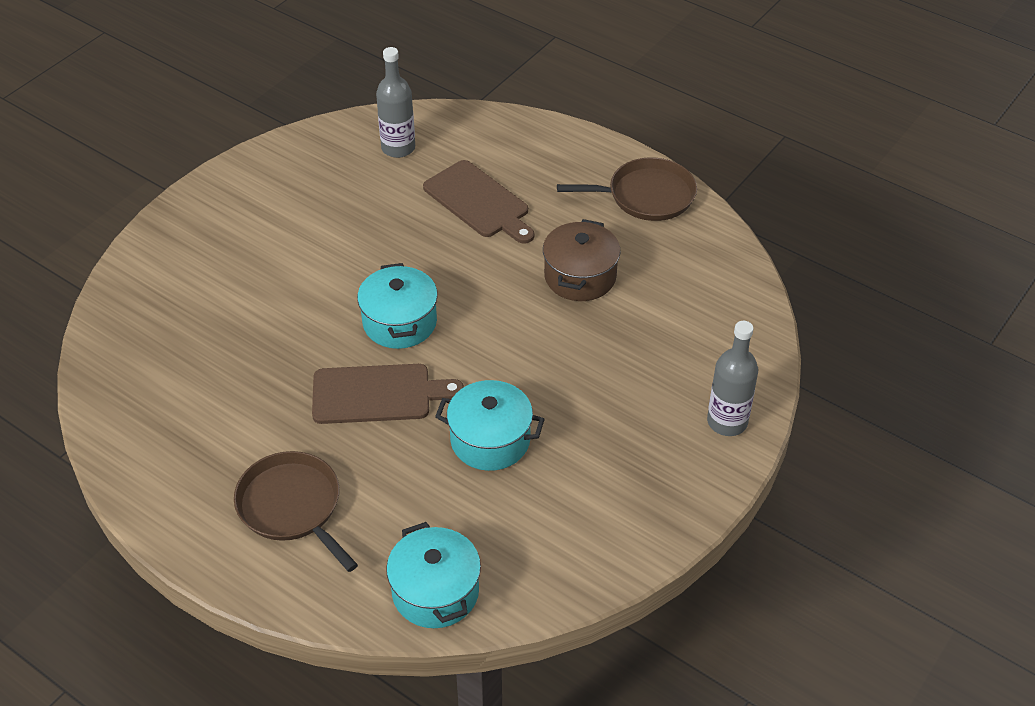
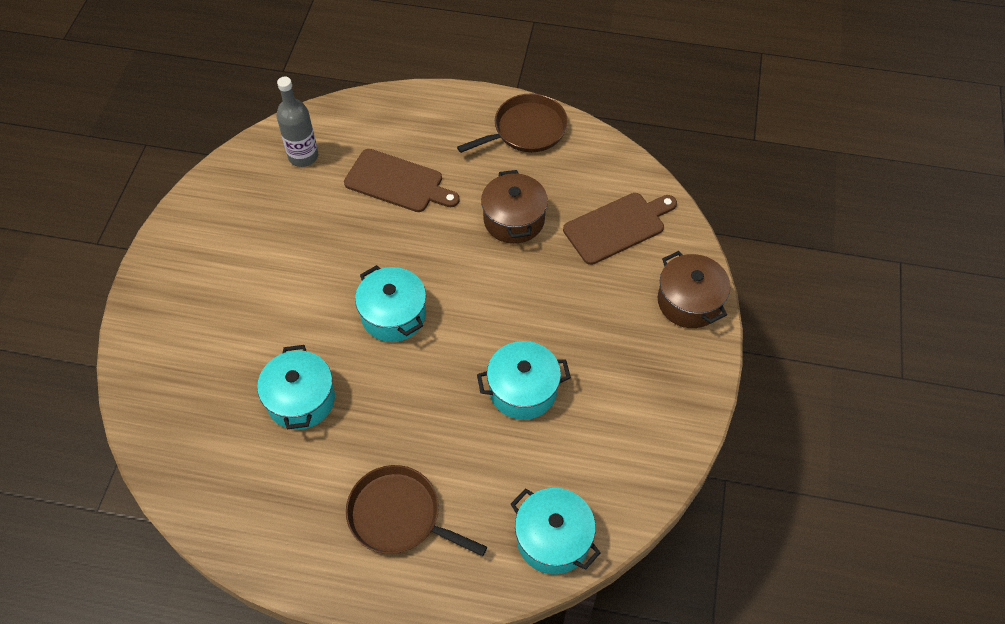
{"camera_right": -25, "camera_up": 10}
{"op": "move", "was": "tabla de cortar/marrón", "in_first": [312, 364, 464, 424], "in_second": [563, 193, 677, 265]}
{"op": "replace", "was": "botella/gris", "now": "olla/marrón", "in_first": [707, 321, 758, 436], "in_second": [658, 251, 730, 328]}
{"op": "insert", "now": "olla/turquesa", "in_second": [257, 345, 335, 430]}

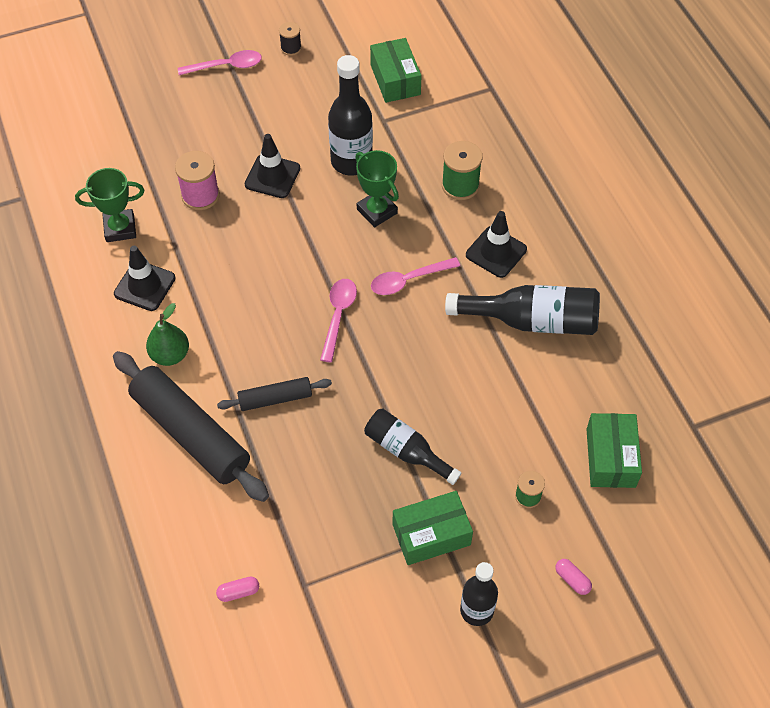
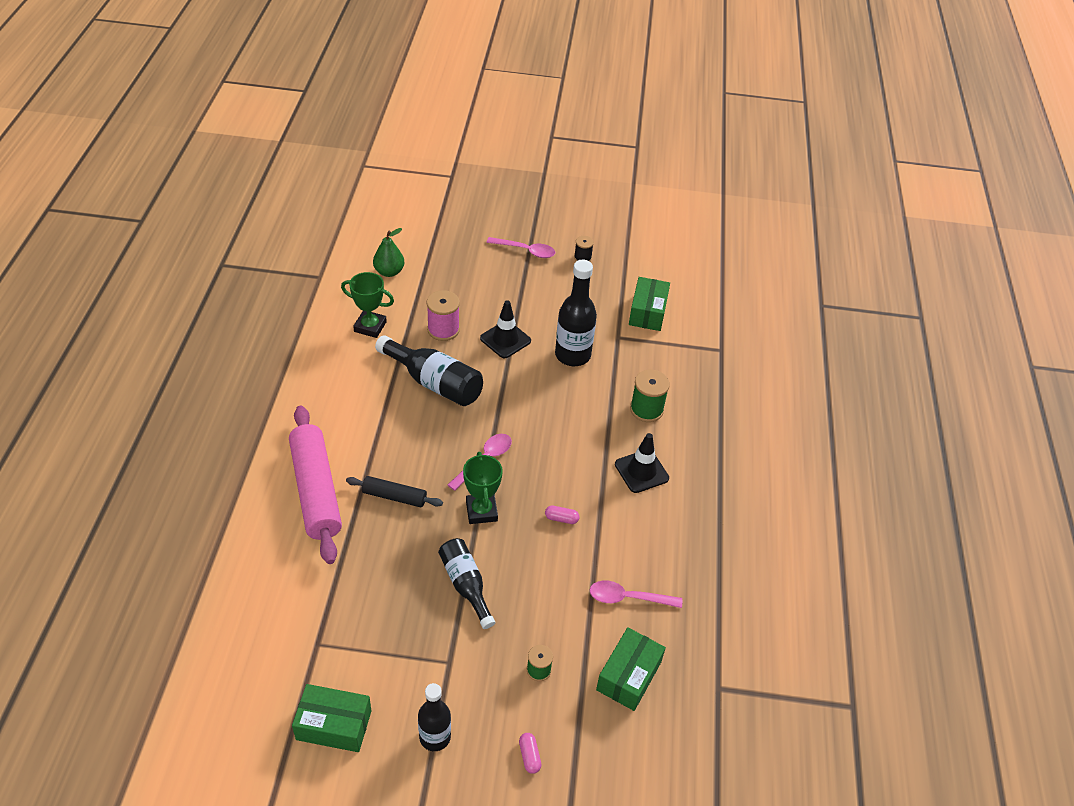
{"camera_right": 25, "camera_up": -10}
{"op": "recolor", "was": "rodillo/negro", "now": "rodillo/rosa", "in_first": [113, 351, 269, 502], "in_second": [289, 406, 342, 564]}
{"op": "delete", "was": "cono de tráfico/negro", "in_first": [114, 246, 176, 311]}
{"op": "move", "was": "pera/verde", "in_first": [146, 303, 189, 366], "in_second": [373, 228, 404, 277]}
{"op": "move", "was": "cápsula/rosa", "in_first": [216, 577, 259, 602], "in_second": [545, 506, 579, 524]}
{"op": "move", "was": "trofeo/verde", "in_first": [355, 150, 399, 227], "in_second": [463, 452, 503, 524]}
{"op": "move", "was": "cuchara/rosa", "in_first": [371, 257, 460, 295], "in_second": [590, 580, 682, 608]}
{"op": "move", "was": "caja/verde", "in_first": [393, 491, 473, 565], "in_second": [292, 684, 371, 752]}
{"op": "move", "was": "botella/negro", "in_first": [445, 285, 600, 335], "in_second": [375, 335, 483, 406]}

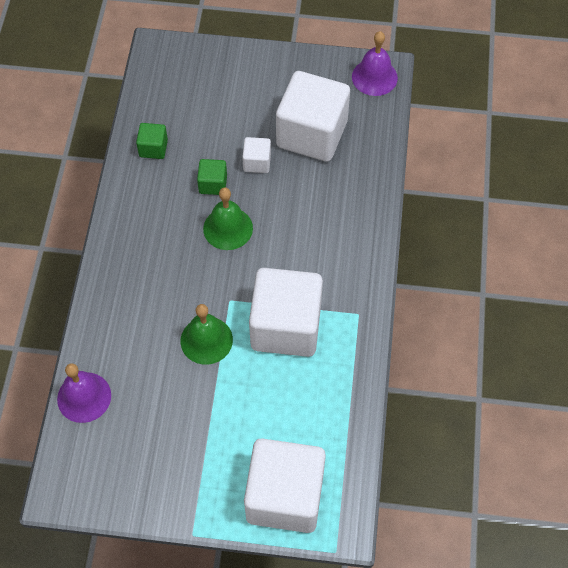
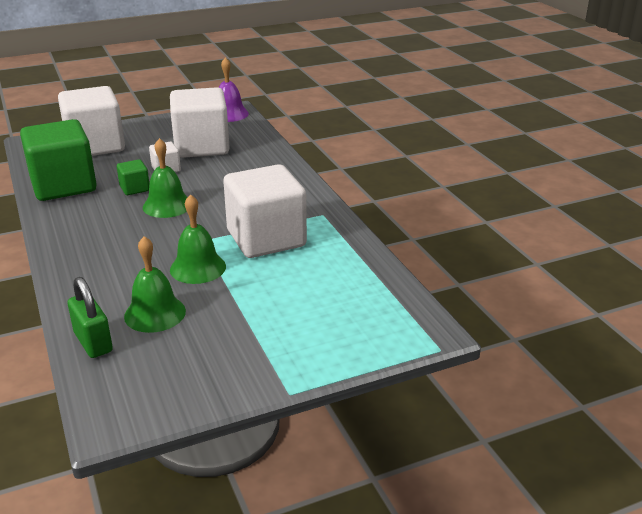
{"camera_right": -30, "camera_up": -30}
{"op": "replace", "was": "campana/morado", "now": "candado/verde", "in_first": [57, 363, 111, 423], "in_second": [68, 277, 113, 358]}
{"op": "resize", "was": "cubo/verde", "in_first": [136, 123, 168, 159], "in_second": [20, 119, 97, 201], "ratio": 2.28}
{"op": "move", "was": "cubo/blanco", "in_first": [244, 438, 326, 533], "in_second": [58, 86, 125, 156]}
{"op": "insert", "now": "campana/verde", "in_second": [124, 236, 186, 333]}

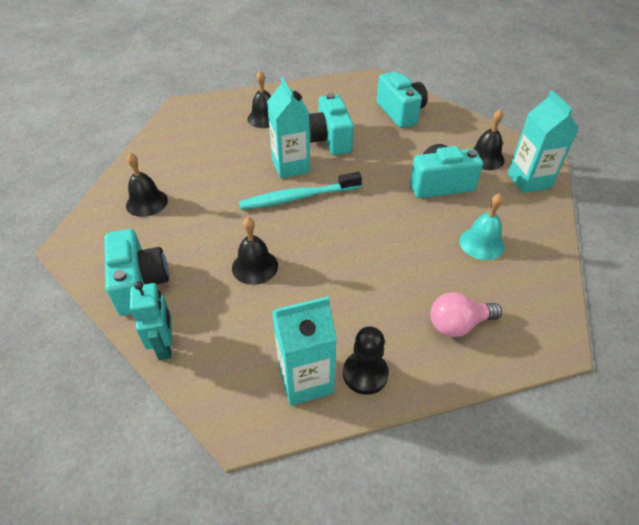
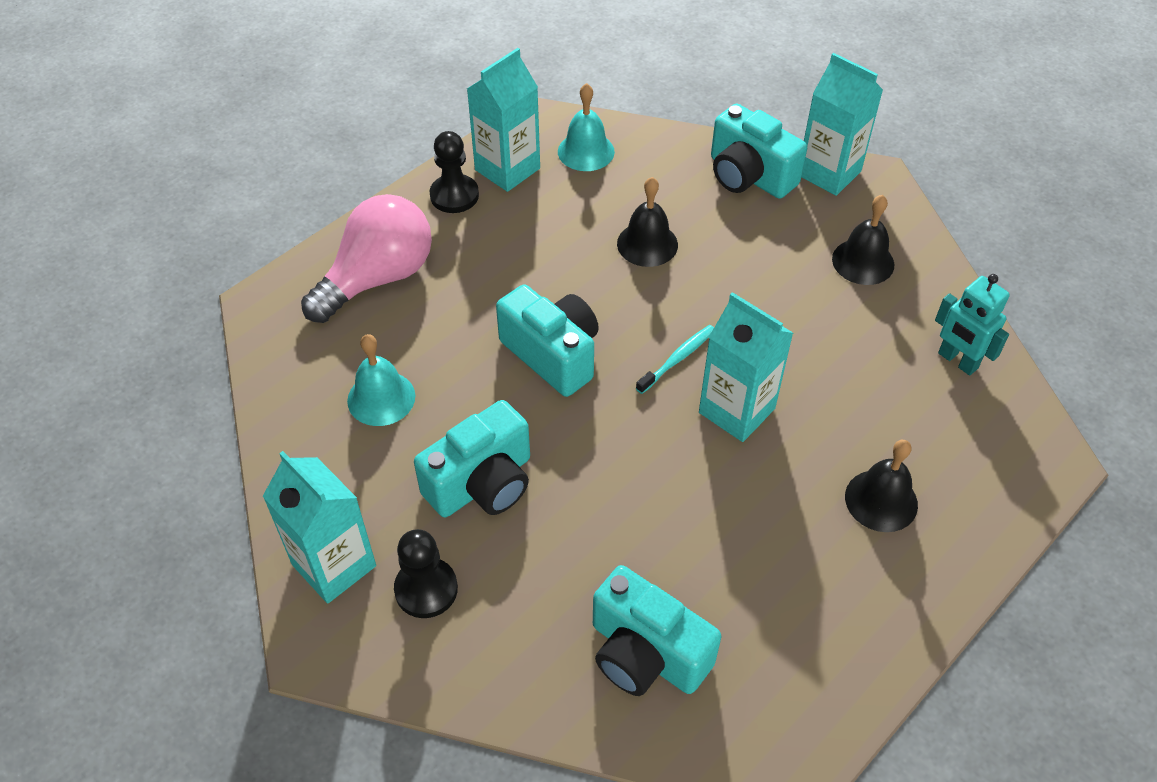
{"camera_right": 150, "camera_up": 5}
{"op": "move", "was": "robot/turquesa", "in_first": [130, 281, 172, 361], "in_second": [935, 274, 1010, 376]}
{"op": "resize", "was": "cepillo de dientes/turquesa", "in_first": [239, 172, 362, 210], "in_second": [636, 325, 714, 394], "ratio": 0.55}
{"op": "move", "was": "cámara/turquesa", "in_first": [309, 93, 354, 155], "in_second": [496, 285, 599, 397]}
{"op": "resize", "was": "bombilla/rosa", "in_first": [430, 292, 502, 337], "in_second": [301, 194, 432, 323], "ratio": 1.59}
{"op": "replace", "was": "campana/negro", "now": "peón/negro", "in_first": [473, 109, 505, 170], "in_second": [394, 529, 458, 618]}
{"op": "insert", "now": "campana/turquesa", "in_second": [558, 83, 615, 171]}
{"op": "insert", "now": "cartón de leche/turquesa", "in_second": [802, 53, 883, 196]}

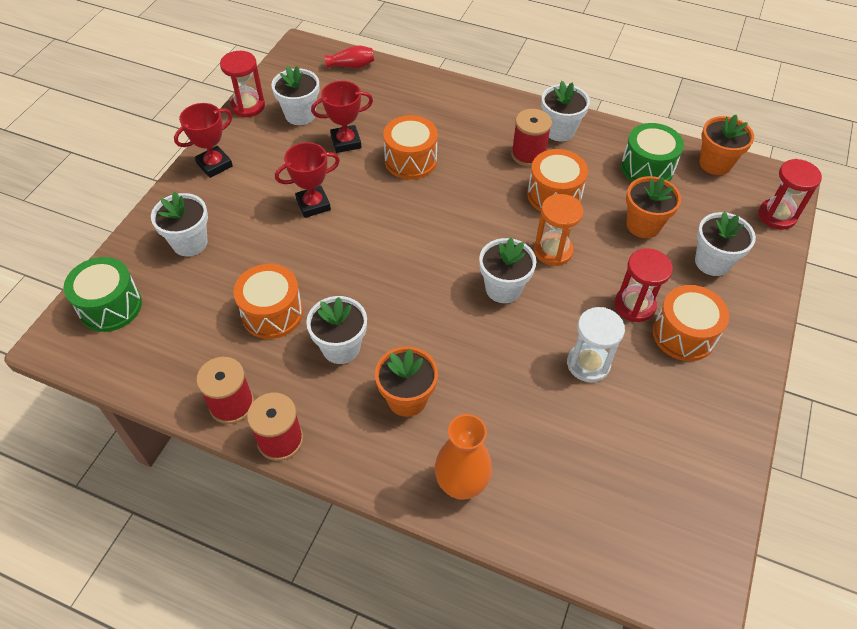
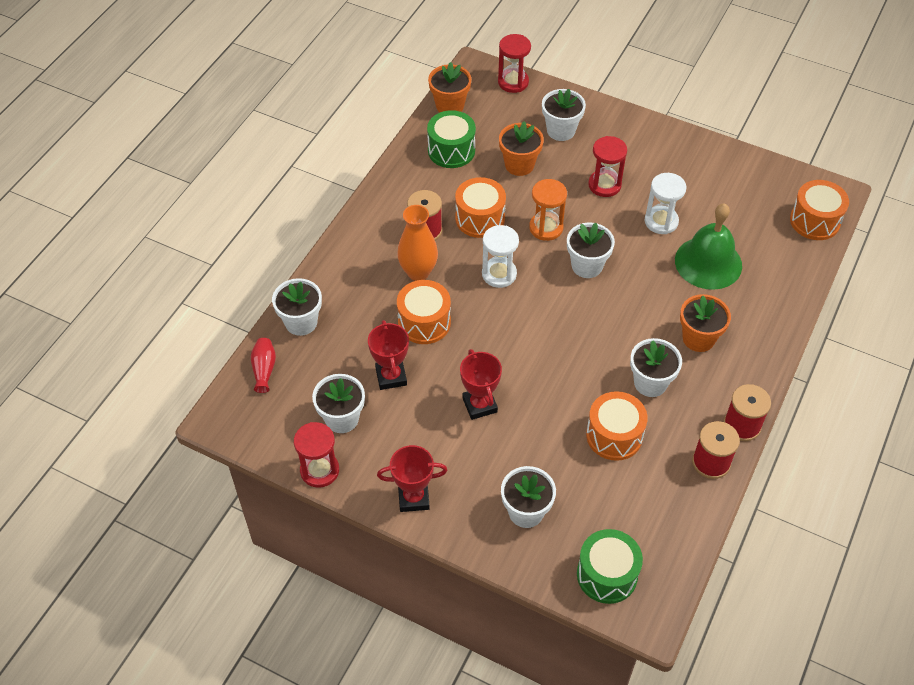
{"camera_right": -85, "camera_up": 0}
{"op": "rotate", "was": "trofeo/rojo", "in_first": [174, 103, 233, 178], "in_second": [377, 445, 448, 512], "clockwise": -60}
{"op": "move", "was": "florero/naranja", "in_first": [435, 414, 492, 500], "in_second": [397, 205, 438, 281]}
{"op": "move", "was": "maceta/blanco", "in_first": [541, 81, 590, 141], "in_second": [272, 278, 322, 336]}
{"op": "move", "was": "tambor/naranja", "in_first": [653, 285, 729, 361], "in_second": [790, 180, 849, 240]}
{"op": "insert", "now": "reloj de arena/blanco", "in_second": [482, 225, 519, 288]}
{"op": "insert", "now": "campana/verde", "in_second": [675, 203, 742, 290]}

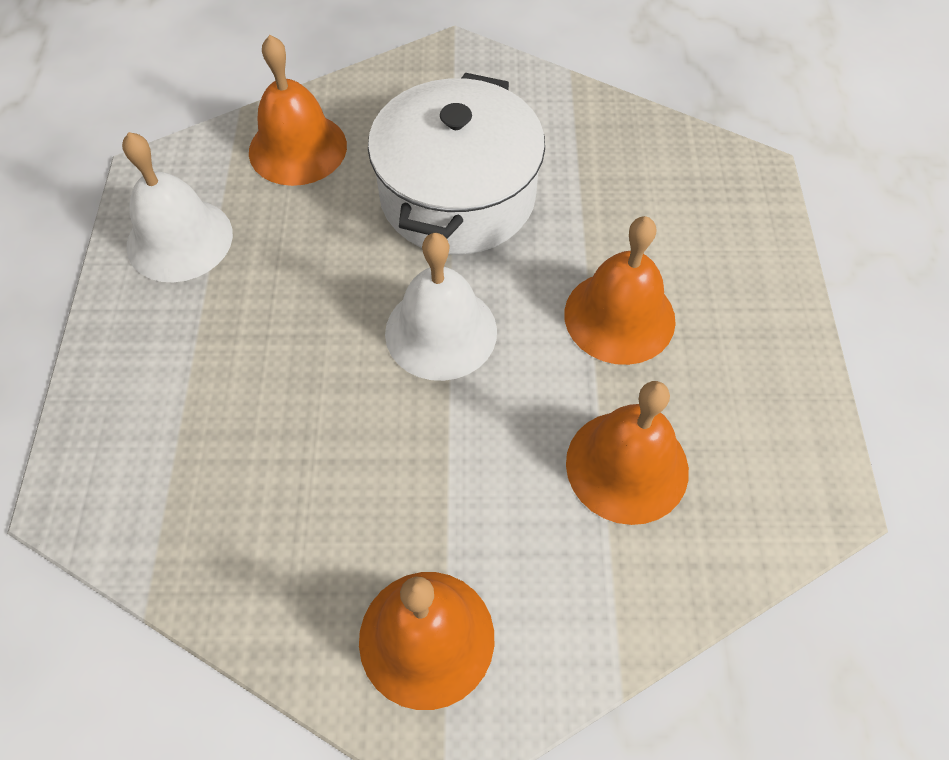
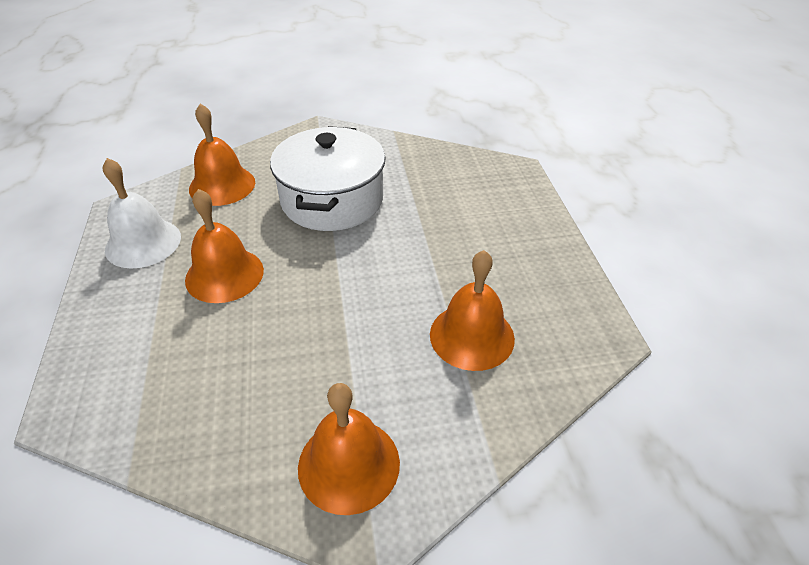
{"camera_right": -10, "camera_up": -15}
{"op": "delete", "was": "campana/blanco", "in_first": [385, 233, 497, 381]}
{"op": "move", "was": "campana/naranja", "in_first": [564, 216, 676, 365], "in_second": [185, 189, 264, 303]}

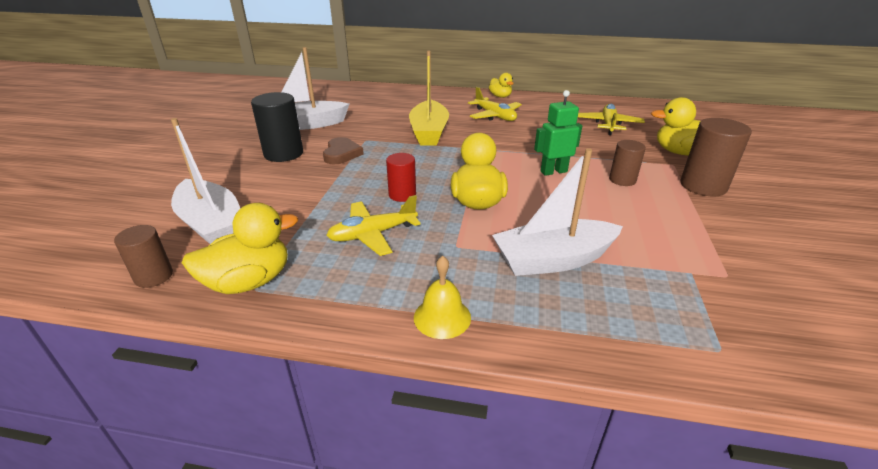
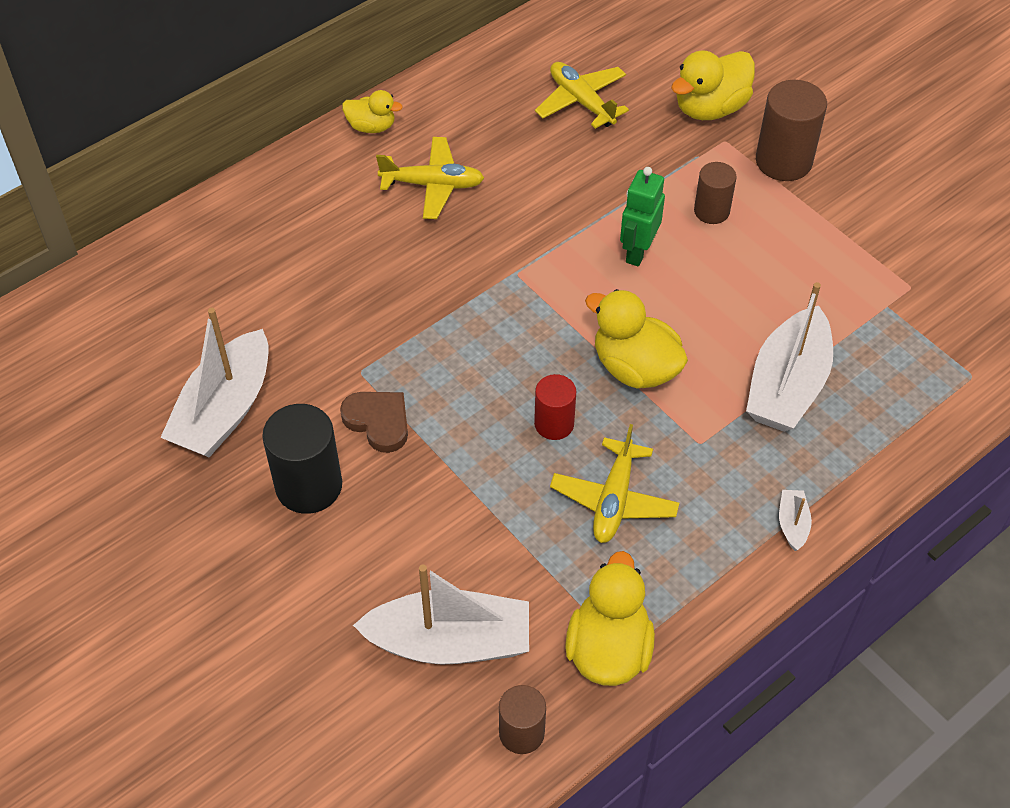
{"camera_right": -50, "camera_up": 20}
{"op": "delete", "was": "barco/amarillo", "in_first": [409, 51, 449, 145]}
{"op": "replace", "was": "campana/amarillo", "now": "barco/blanco", "in_first": [414, 256, 471, 339], "in_second": [779, 490, 812, 551]}

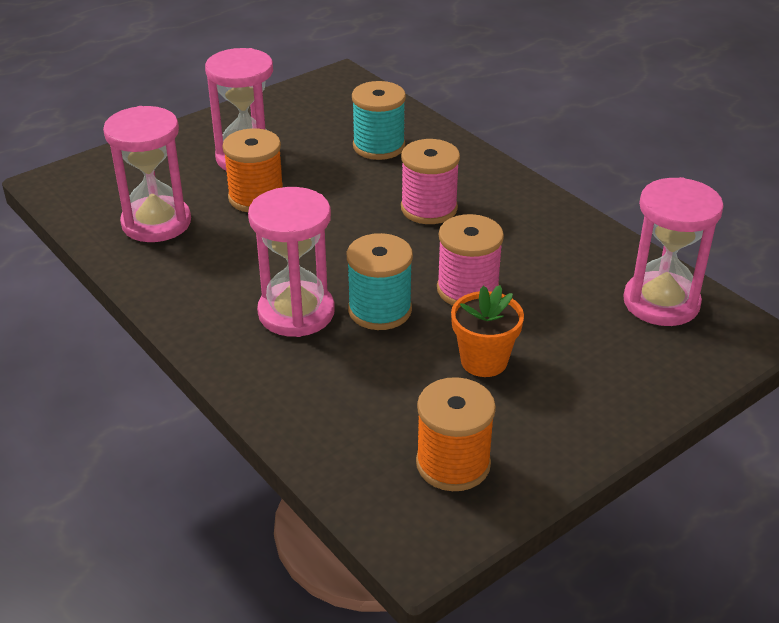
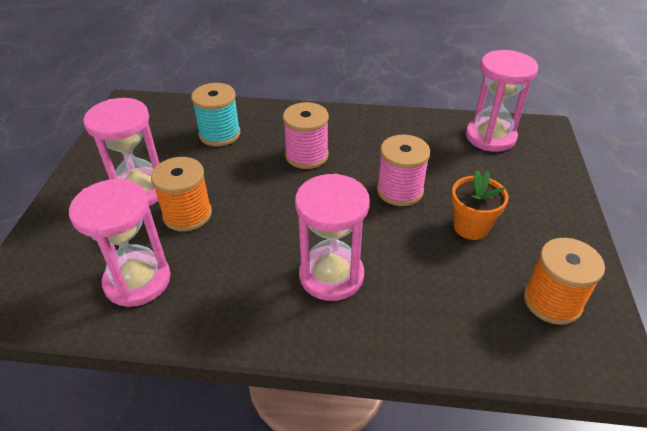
{"camera_right": -45, "camera_up": 5}
{"op": "delete", "was": "carrete/turquesa", "in_first": [347, 233, 413, 330]}

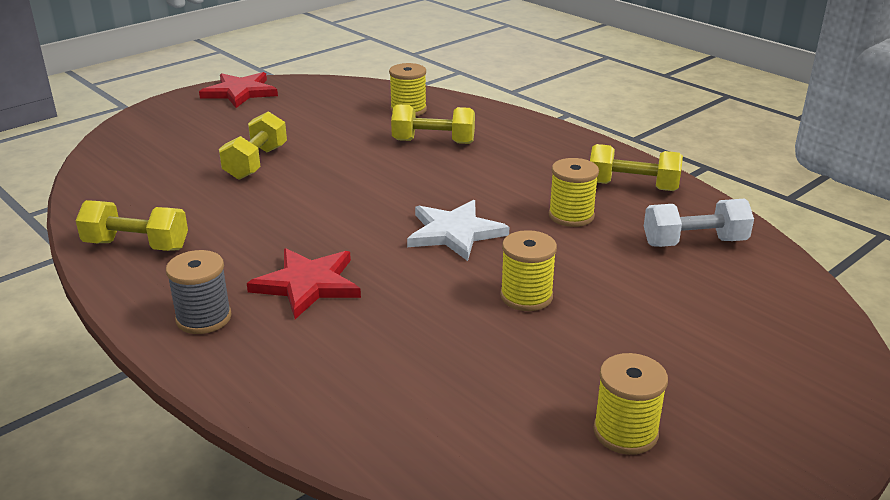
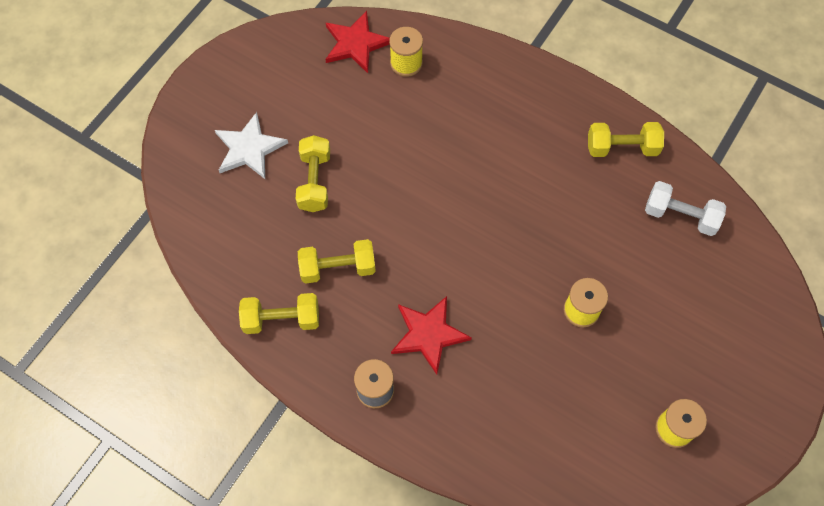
{"camera_right": -15, "camera_up": 35}
{"op": "move", "was": "estrella/rojo", "in_first": [199, 72, 278, 108], "in_second": [325, 11, 390, 73]}
{"op": "move", "was": "mancuerna/amarillo", "in_first": [391, 104, 475, 144], "in_second": [298, 239, 376, 284]}
{"op": "move", "was": "estrella/blanco", "in_first": [407, 200, 509, 261], "in_second": [215, 112, 288, 179]}
{"op": "delete", "was": "carrete/amarillo", "in_first": [549, 158, 599, 227]}
{"op": "rotate", "was": "mancuerna/blanco", "in_first": [644, 198, 754, 247], "in_second": [645, 181, 726, 236], "clockwise": 45}

